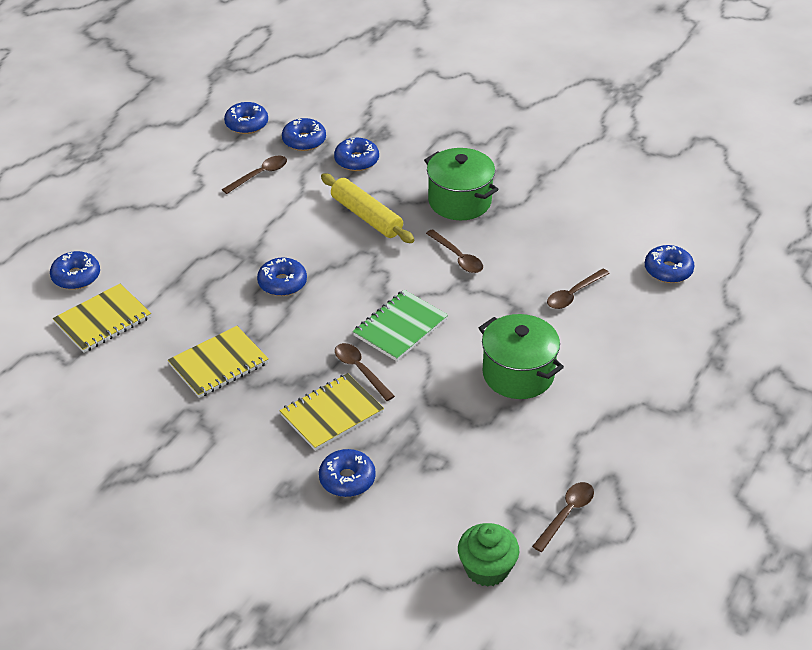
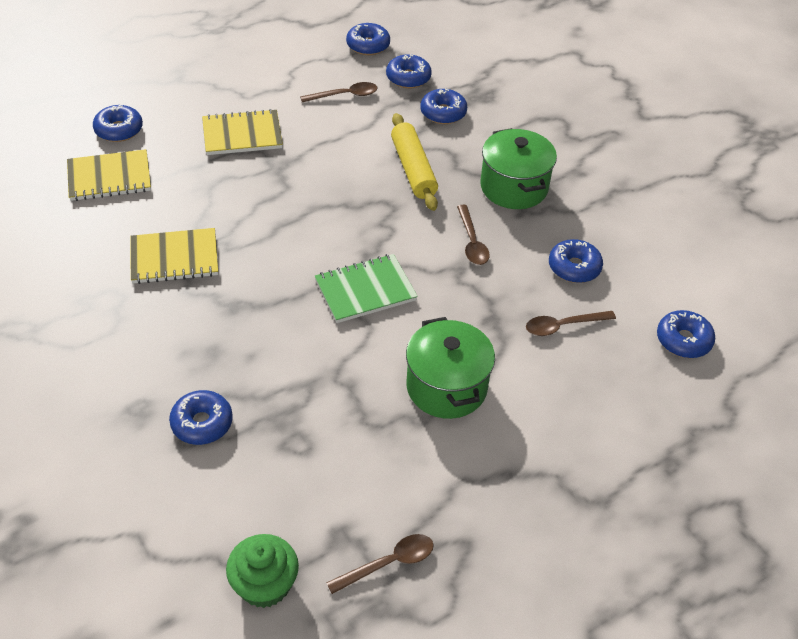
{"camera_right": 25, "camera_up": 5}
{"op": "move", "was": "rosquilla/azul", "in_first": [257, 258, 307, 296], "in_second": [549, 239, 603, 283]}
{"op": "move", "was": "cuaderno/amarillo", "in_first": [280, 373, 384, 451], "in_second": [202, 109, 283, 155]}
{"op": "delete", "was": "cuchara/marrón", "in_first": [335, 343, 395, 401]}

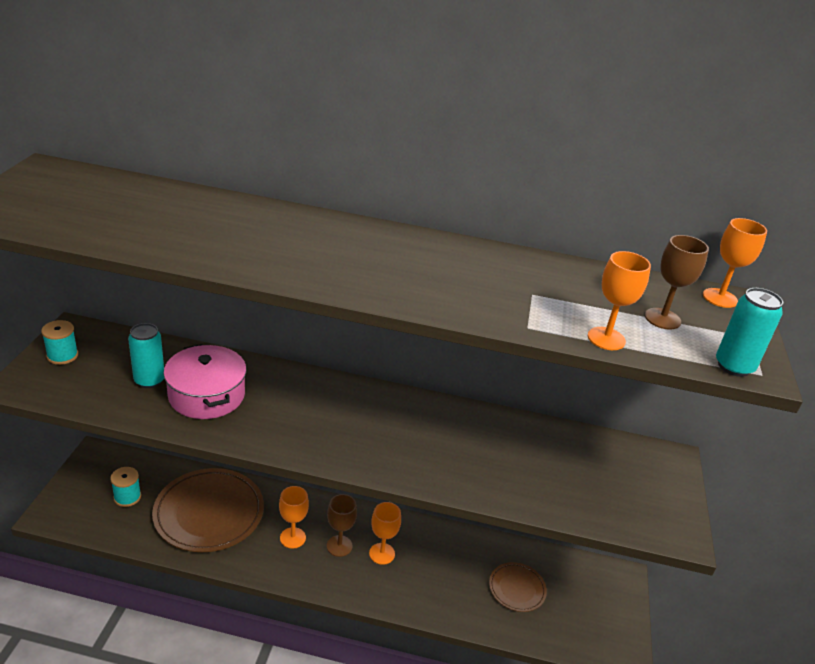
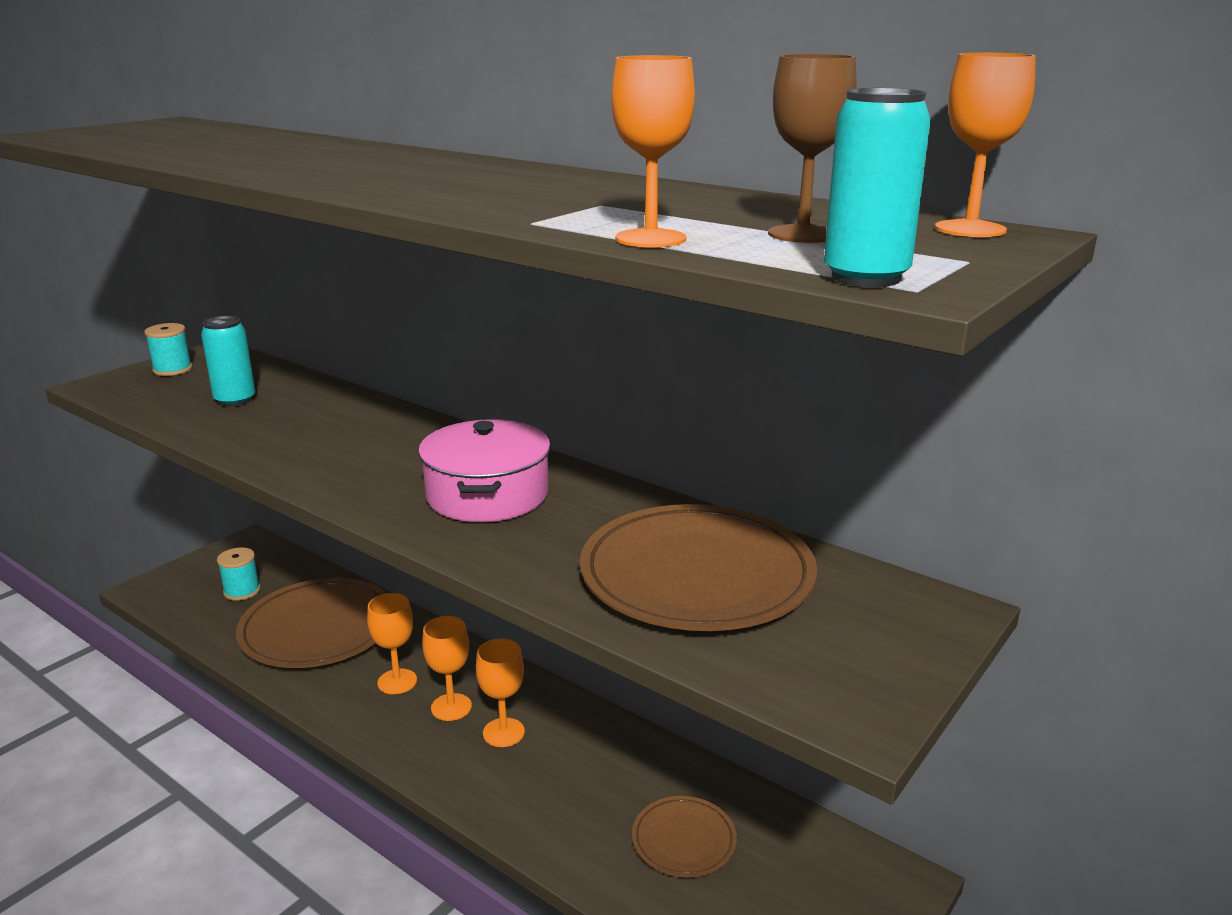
{"camera_right": 30, "camera_up": -10}
{"op": "move", "was": "olla/rosa", "in_first": [163, 344, 247, 419], "in_second": [418, 419, 551, 522]}
{"op": "recolor", "was": "copa/marrón", "now": "copa/naranja", "in_first": [327, 494, 357, 557], "in_second": [422, 616, 472, 721]}
{"op": "insert", "now": "plato/marrón", "in_second": [580, 504, 817, 631]}

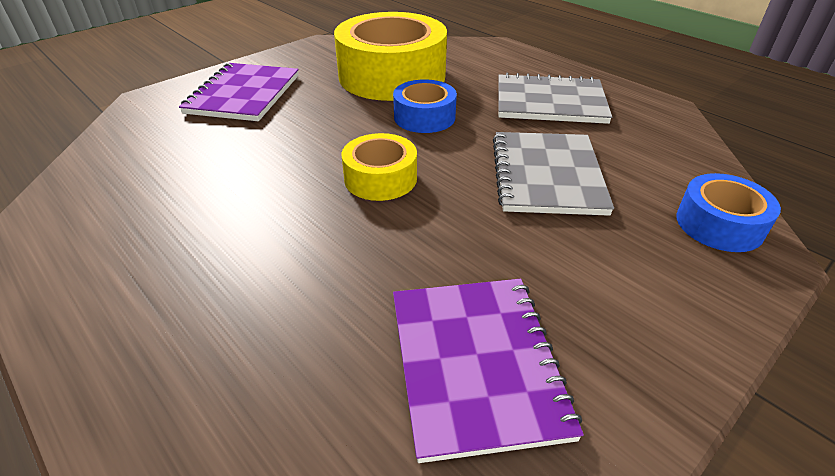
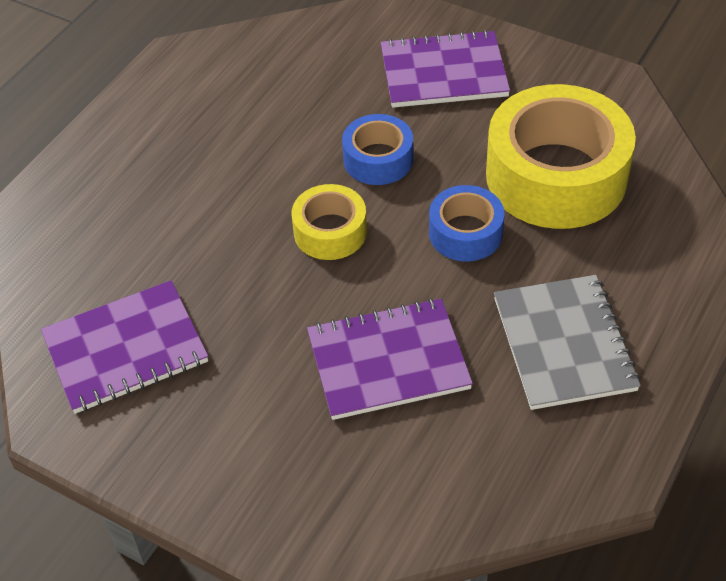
{"camera_right": 75, "camera_up": 10}
{"op": "recolor", "was": "cuaderno/gris", "now": "cuaderno/morado", "in_first": [493, 132, 614, 216], "in_second": [307, 298, 473, 420]}
{"op": "move", "was": "cinta adhesiva/azul", "in_first": [676, 173, 781, 252], "in_second": [342, 114, 413, 185]}

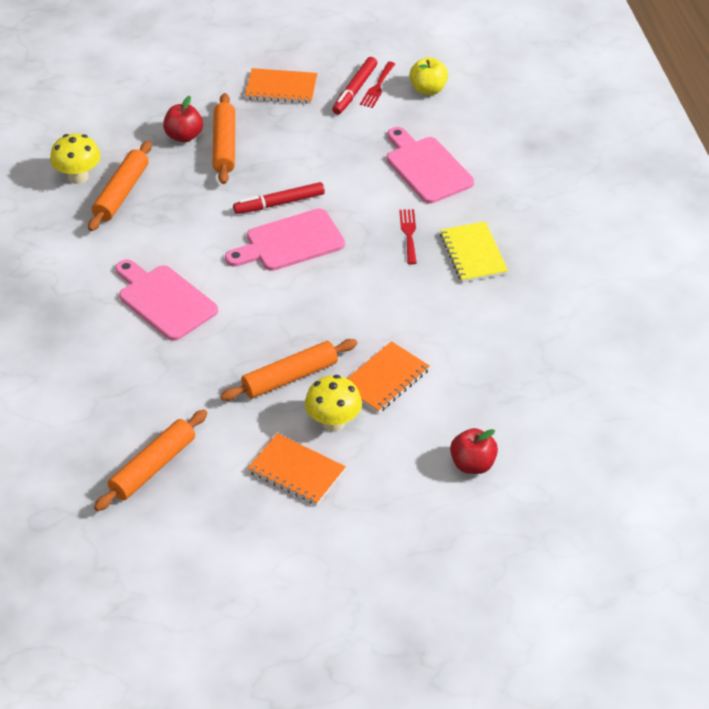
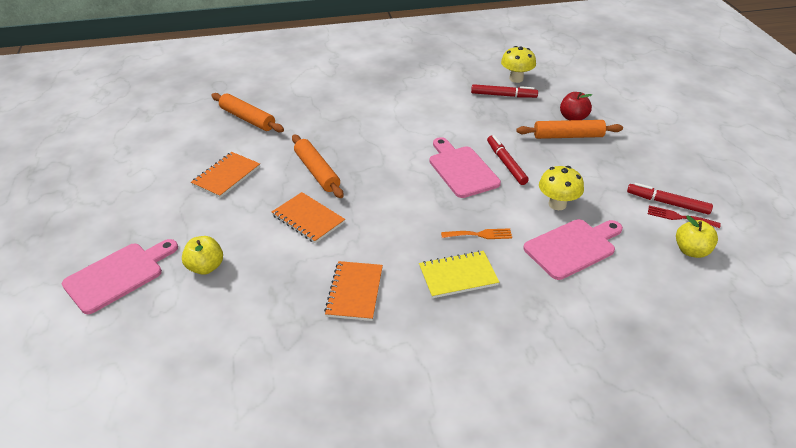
{"camera_right": 90, "camera_up": -5}
{"op": "replace", "was": "rodillo/naranja", "now": "rotulador/rojo", "in_first": [88, 141, 152, 231], "in_second": [471, 84, 538, 98]}
{"op": "move", "was": "tabla de cortar/rosa", "in_first": [115, 259, 218, 341], "in_second": [62, 239, 178, 314]}
{"op": "move", "was": "cuaderno/naranja", "in_first": [245, 68, 318, 104], "in_second": [324, 261, 383, 321]}
{"op": "move", "was": "seta/amarillo", "in_first": [305, 375, 362, 432], "in_second": [539, 166, 584, 210]}
{"op": "recolor", "was": "tenedor/rojo", "now": "tenedor/naranja", "in_first": [399, 209, 417, 265], "in_second": [441, 228, 512, 239]}
{"op": "recolor", "was": "manzana/rojo", "now": "manzana/amarillo", "in_first": [450, 428, 498, 474], "in_second": [182, 236, 223, 275]}

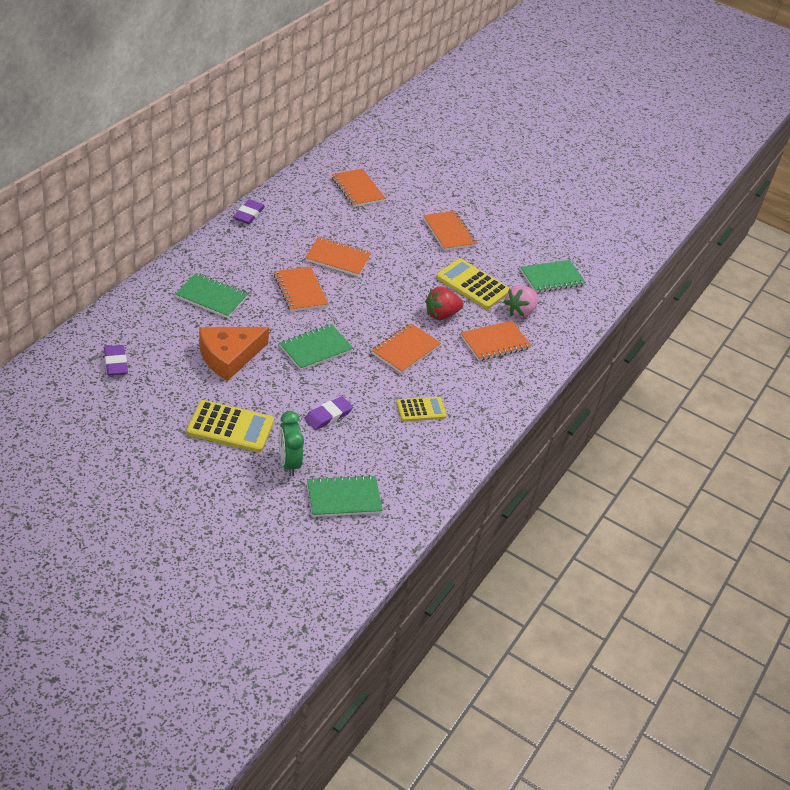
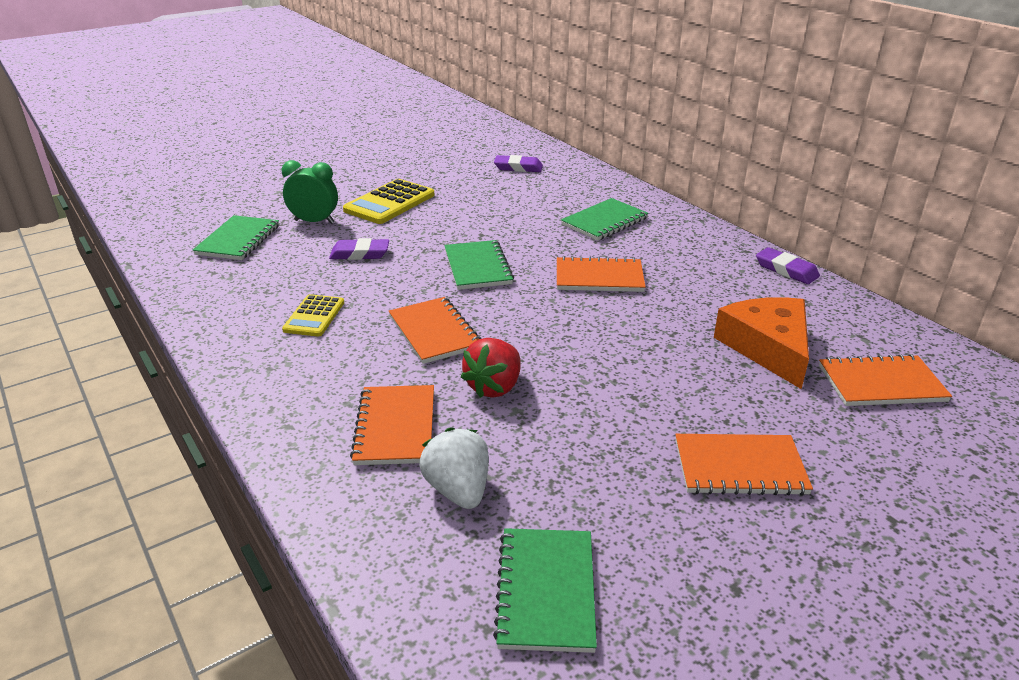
{"camera_right": 120, "camera_up": -10}
{"op": "move", "was": "queso/naranja", "in_first": [199, 327, 269, 381], "in_second": [714, 297, 809, 389]}
{"op": "delete", "was": "cuaderno/naranja", "in_first": [305, 237, 371, 277]}
{"op": "rotate", "was": "goma de borrar/morado", "in_first": [305, 396, 353, 430], "in_second": [329, 238, 389, 260], "clockwise": -75}
{"op": "rotate", "was": "fresa/rojo", "in_first": [425, 286, 464, 320], "in_second": [461, 338, 520, 398], "clockwise": -150}
{"op": "delete", "was": "calculadora/amarillo", "in_first": [436, 258, 510, 309]}
{"op": "recolor", "was": "fresa/rosa", "now": "fresa/blanco", "in_first": [504, 285, 538, 318], "in_second": [419, 427, 489, 509]}

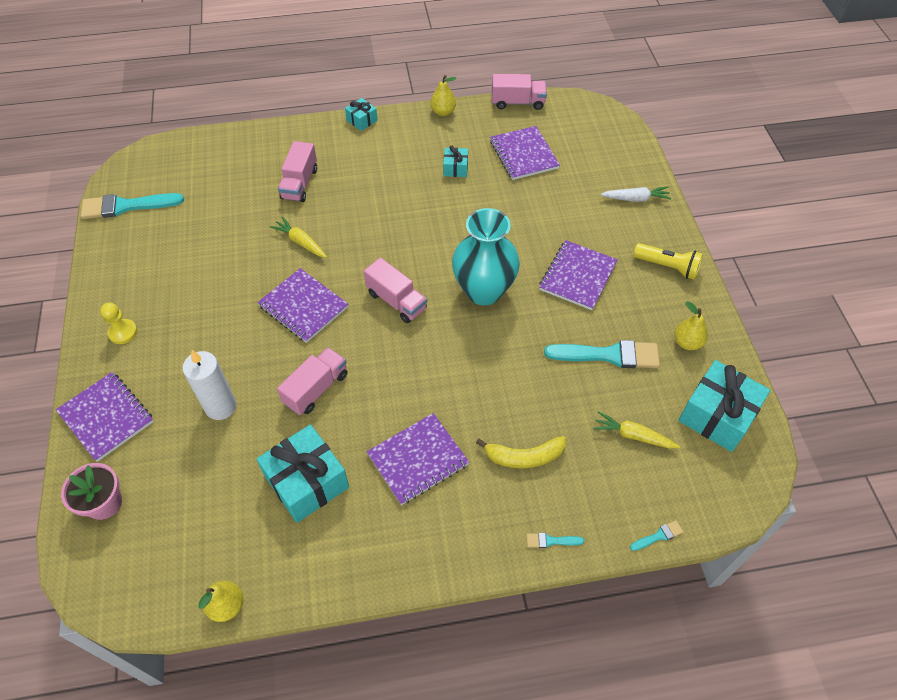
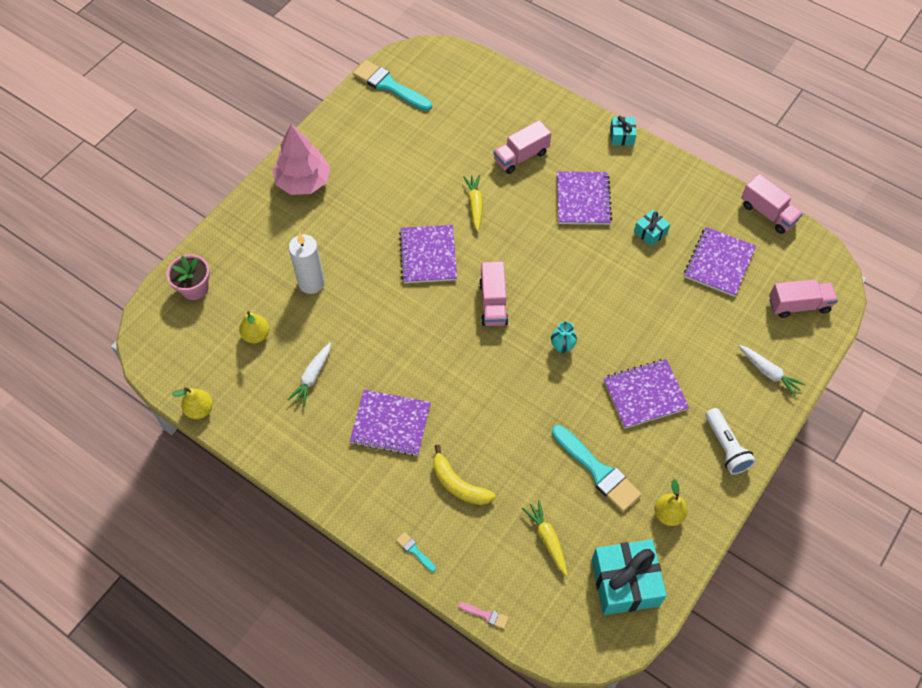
{"camera_right": 45, "camera_up": 5}
{"op": "move", "was": "cuaderno/morado", "in_first": [56, 372, 154, 462], "in_second": [557, 171, 612, 225]}
{"op": "replace", "was": "peón/amarillo", "now": "árbol/rosa", "in_first": [100, 303, 137, 344], "in_second": [273, 124, 330, 195]}
{"op": "replace", "was": "regalo/turquesa", "now": "zanahoria/blanco", "in_first": [257, 424, 349, 523], "in_second": [287, 342, 331, 407]}
{"op": "move", "was": "camión/rosa", "in_first": [277, 347, 348, 415], "in_second": [769, 279, 838, 318]}
{"op": "move", "was": "pera/amarillo", "in_first": [430, 75, 457, 116], "in_second": [239, 311, 269, 343]}
{"op": "resize", "was": "florero/turquesa", "in_first": [452, 208, 520, 305], "in_second": [551, 321, 577, 353], "ratio": 0.41}
{"op": "recolor", "was": "pincel/turquesa", "now": "pincel/rosa", "in_first": [630, 520, 683, 551], "in_second": [458, 602, 509, 629]}
{"op": "recolor", "was": "lámpara de mano/amarillo", "now": "lámpara de mano/blanco", "in_first": [633, 243, 703, 280], "in_second": [705, 408, 756, 475]}

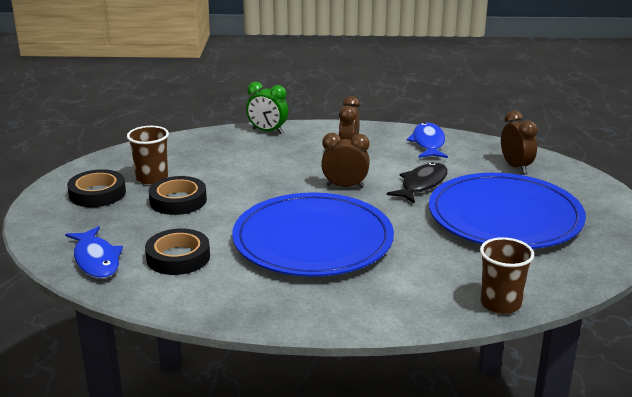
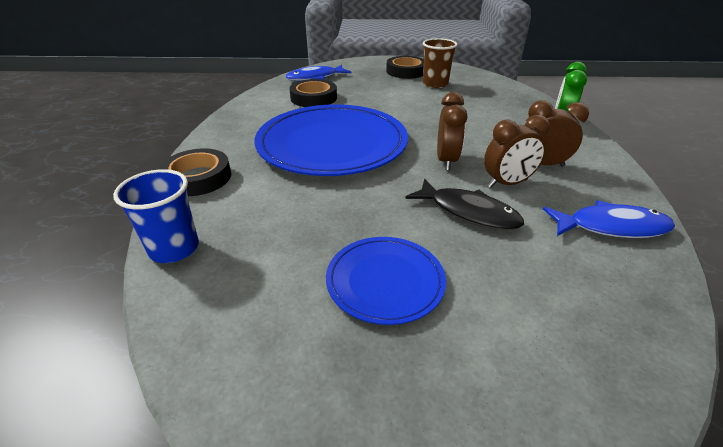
{"camera_right": 90, "camera_up": 10}
{"op": "move", "was": "cinta adhesiva/negro", "in_first": [149, 176, 207, 215], "in_second": [159, 148, 231, 196]}
{"op": "resize", "was": "plato/azul", "in_first": [429, 173, 586, 249], "in_second": [326, 237, 446, 325], "ratio": 0.51}
{"op": "recolor", "was": "vaso/marrón", "now": "vaso/azul", "in_first": [480, 237, 534, 314], "in_second": [113, 169, 199, 263]}
{"op": "move", "was": "despertador/marrón", "in_first": [501, 111, 538, 174], "in_second": [484, 115, 550, 188]}

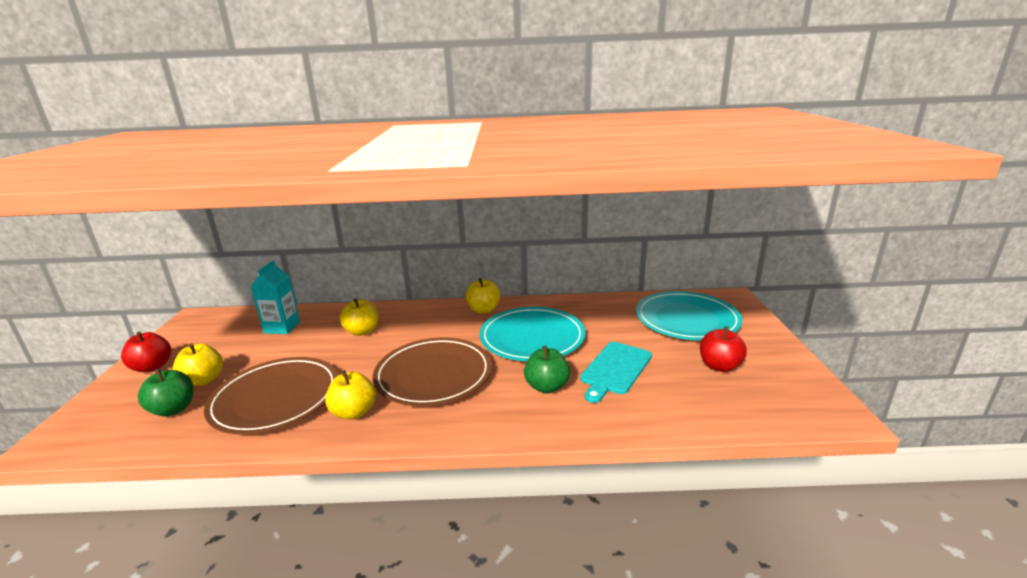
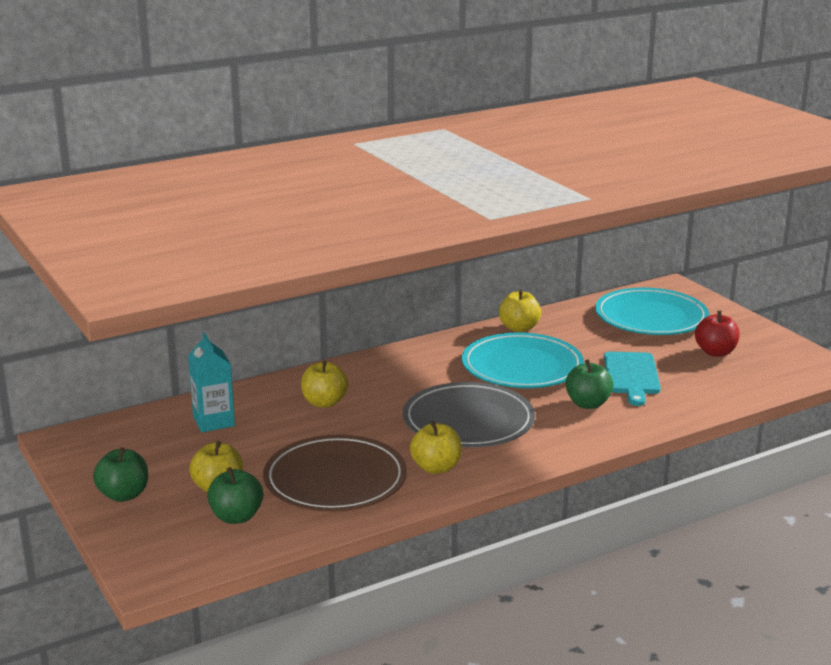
{"camera_right": -30, "camera_up": 0}
{"op": "recolor", "was": "manzana/rojo", "now": "manzana/verde", "in_first": [121, 332, 171, 372], "in_second": [93, 447, 148, 502]}
{"op": "recolor", "was": "plato/marrón", "now": "plato/gris", "in_first": [373, 338, 492, 406], "in_second": [403, 382, 535, 448]}
{"op": "move", "was": "manzana/amarillo", "in_first": [465, 278, 501, 313], "in_second": [499, 289, 541, 332]}

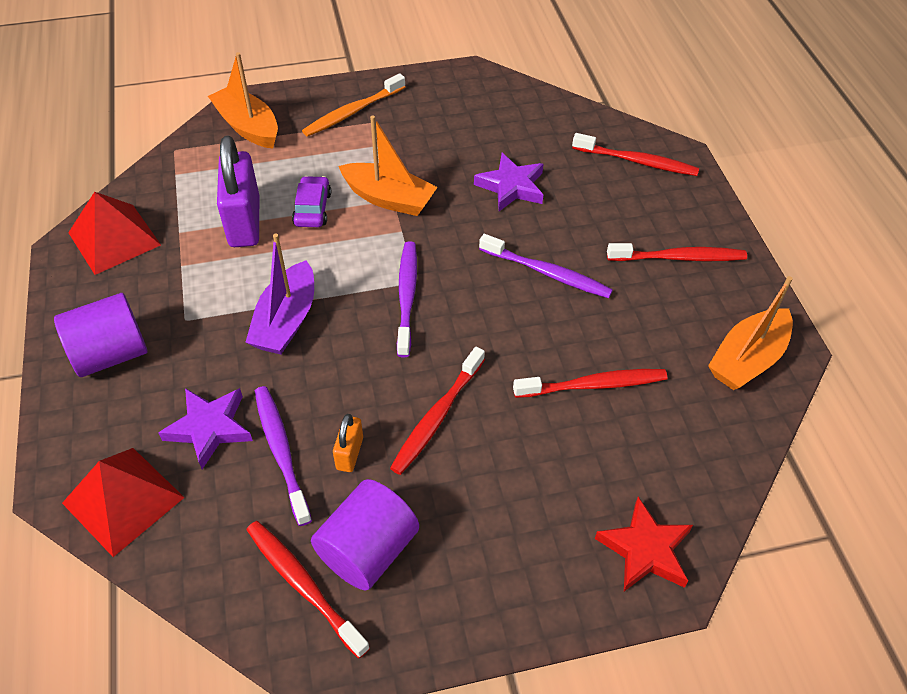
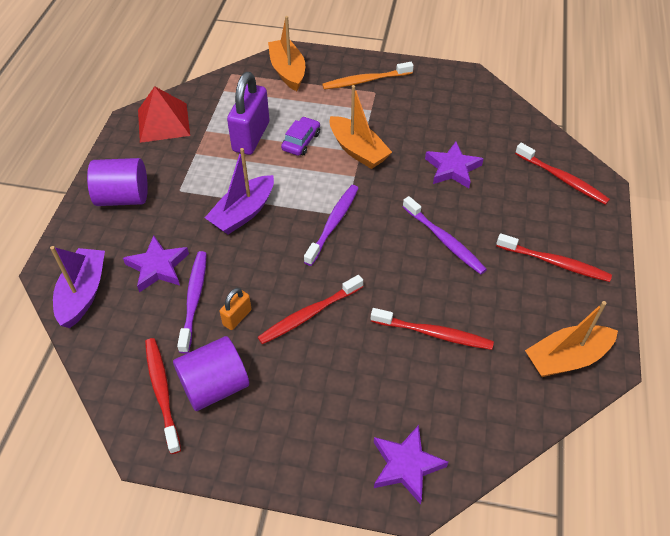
{"camera_right": 25, "camera_up": 0}
{"op": "replace", "was": "pirámide/rojo", "now": "barco/morado", "in_first": [62, 448, 185, 557], "in_second": [50, 246, 105, 328]}
{"op": "recolor", "was": "estrella/rojo", "now": "estrella/morado", "in_first": [595, 497, 693, 591], "in_second": [374, 425, 448, 504]}

